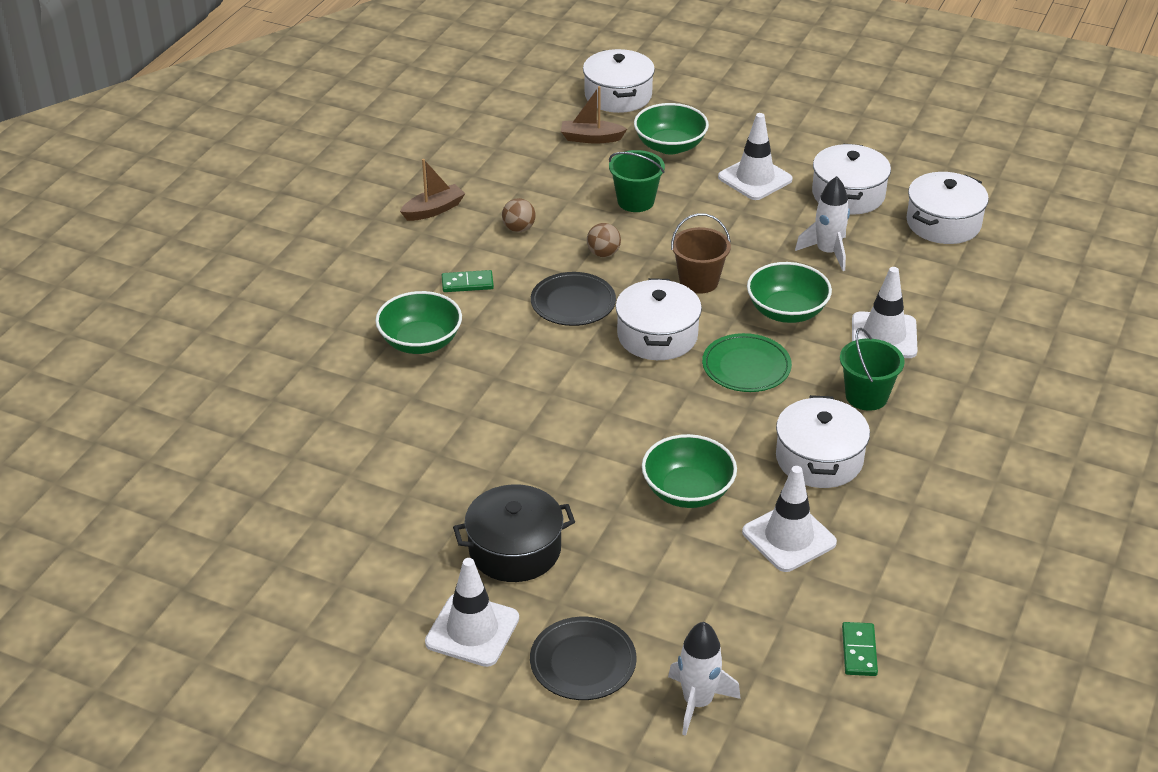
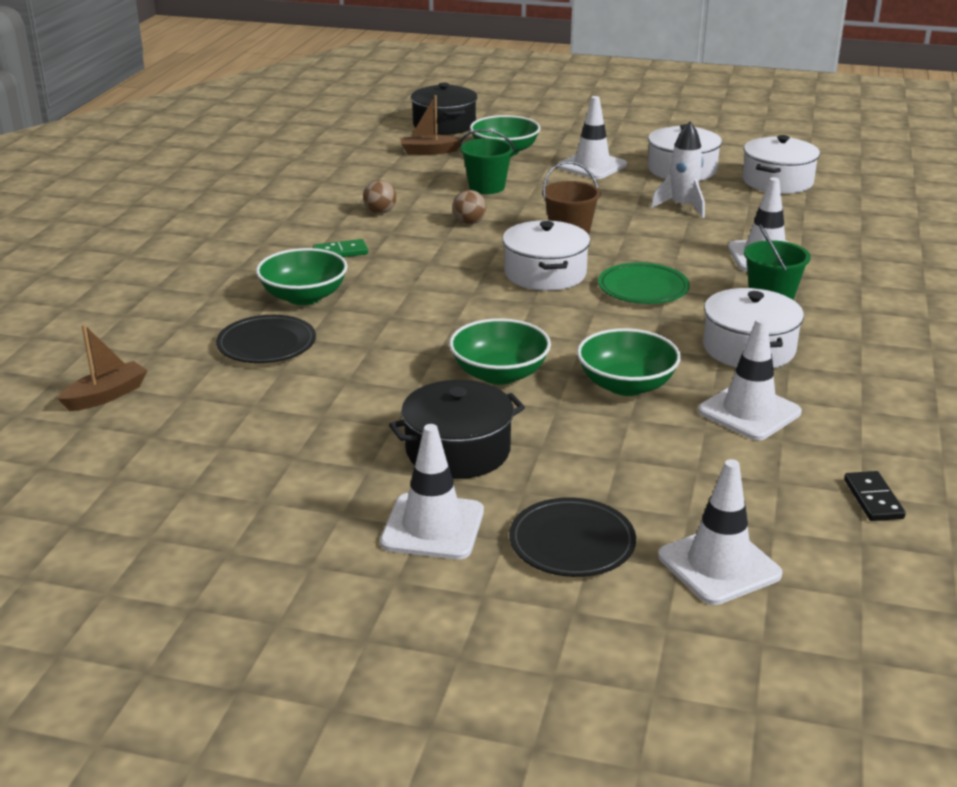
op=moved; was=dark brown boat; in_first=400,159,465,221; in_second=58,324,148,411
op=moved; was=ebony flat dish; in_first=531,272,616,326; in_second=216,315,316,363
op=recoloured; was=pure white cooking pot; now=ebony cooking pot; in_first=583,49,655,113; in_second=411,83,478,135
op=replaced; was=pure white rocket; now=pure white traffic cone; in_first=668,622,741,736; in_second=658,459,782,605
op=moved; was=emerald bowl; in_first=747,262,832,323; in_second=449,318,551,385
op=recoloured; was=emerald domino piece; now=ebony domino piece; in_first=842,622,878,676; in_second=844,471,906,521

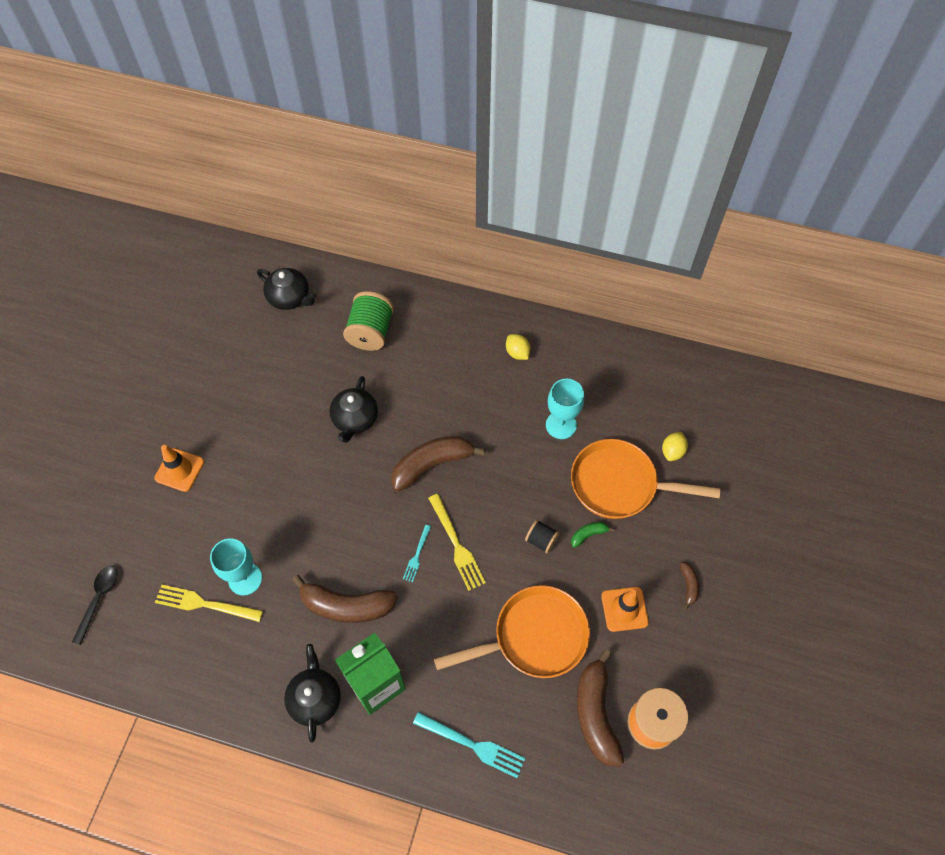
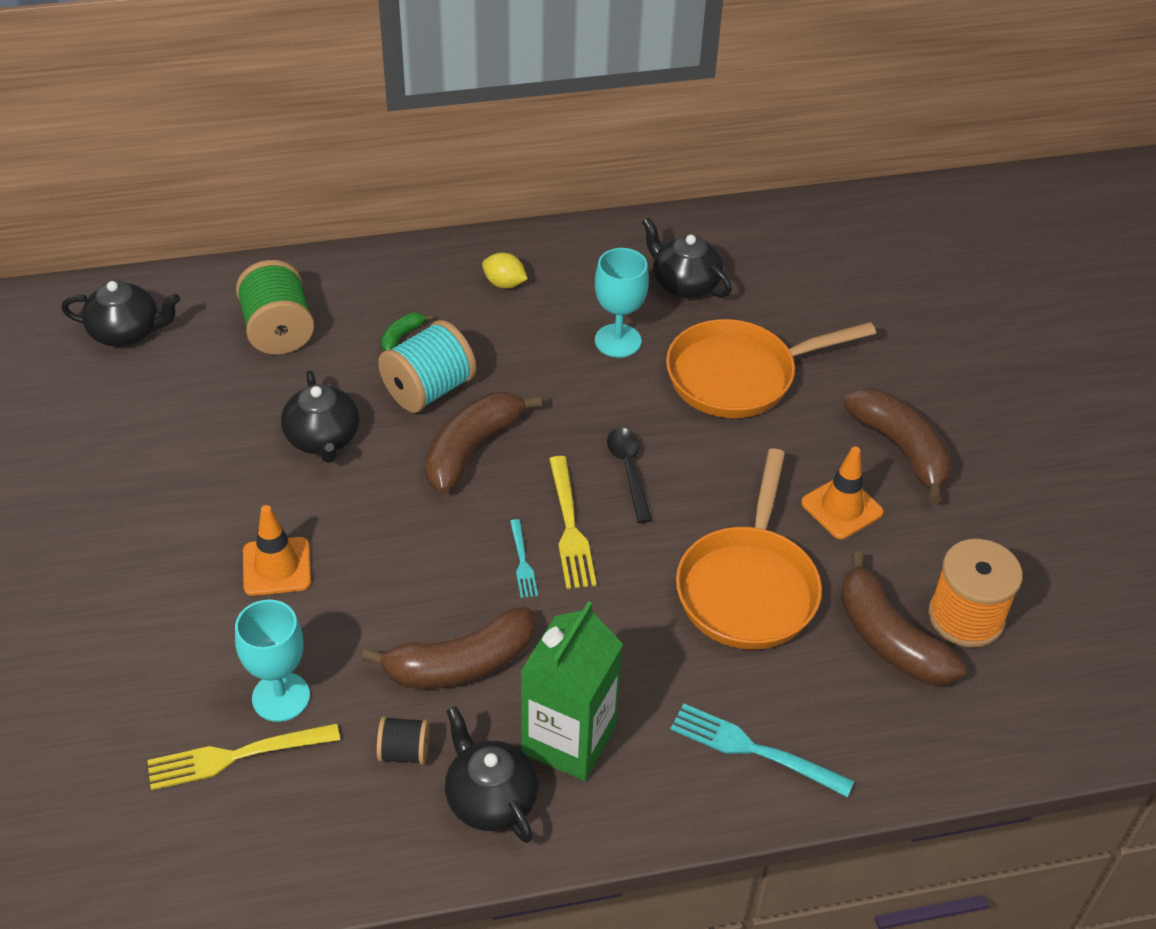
op=moved; was=ebony teaspoon; in_first=72,566,118,645; in_second=607,428,652,523
op=moved; was=orange traffic cone; in_first=154,445,204,492; in_second=243,505,311,596
op=turned; was=turquoise fork; in_first=413,712,525,778; in_second=670,704,854,797; clockwise=-150
op=turned; was=yellow fork; in_first=428,494,486,591; in_second=549,456,597,589; clockwise=45
op=turned; was=orange pan; in_first=434,585,590,678; in_second=676,448,822,649; clockwise=150
op=moved; was=ebony bobbin; in_first=525,519,560,554; in_second=377,716,429,765
op=moved; was=emerald toy banana; in_first=571,522,614,548; in_second=381,313,433,351
op=removed; was=yellow lemon; in_first=662,432,688,461
op=resized; was=dark brown toy banana; in_first=679,562,699,609; in_second=843,389,953,504; ratio=2.22
op=added; now=turquoise bobbin; in_second=378,320,476,413
op=added; now=ebony teapot; in_second=642,218,732,298

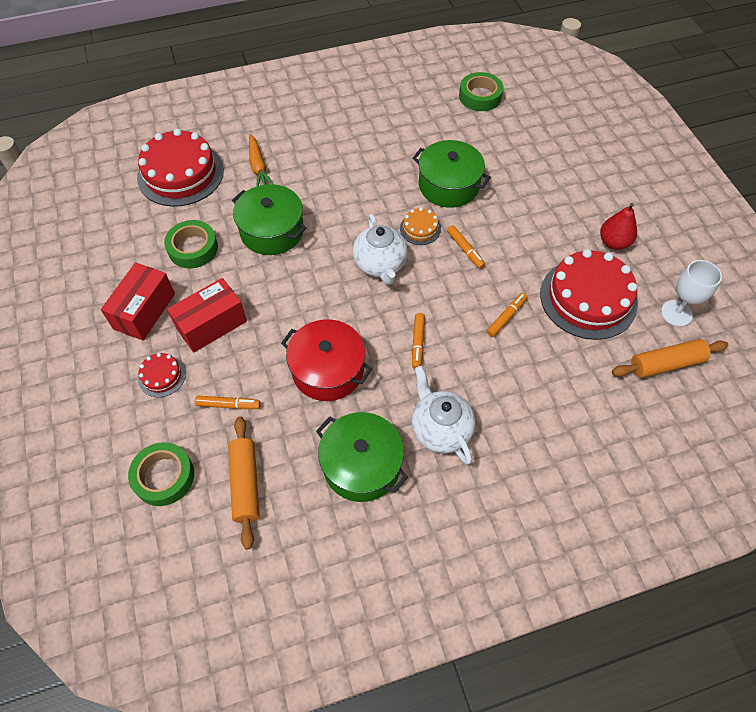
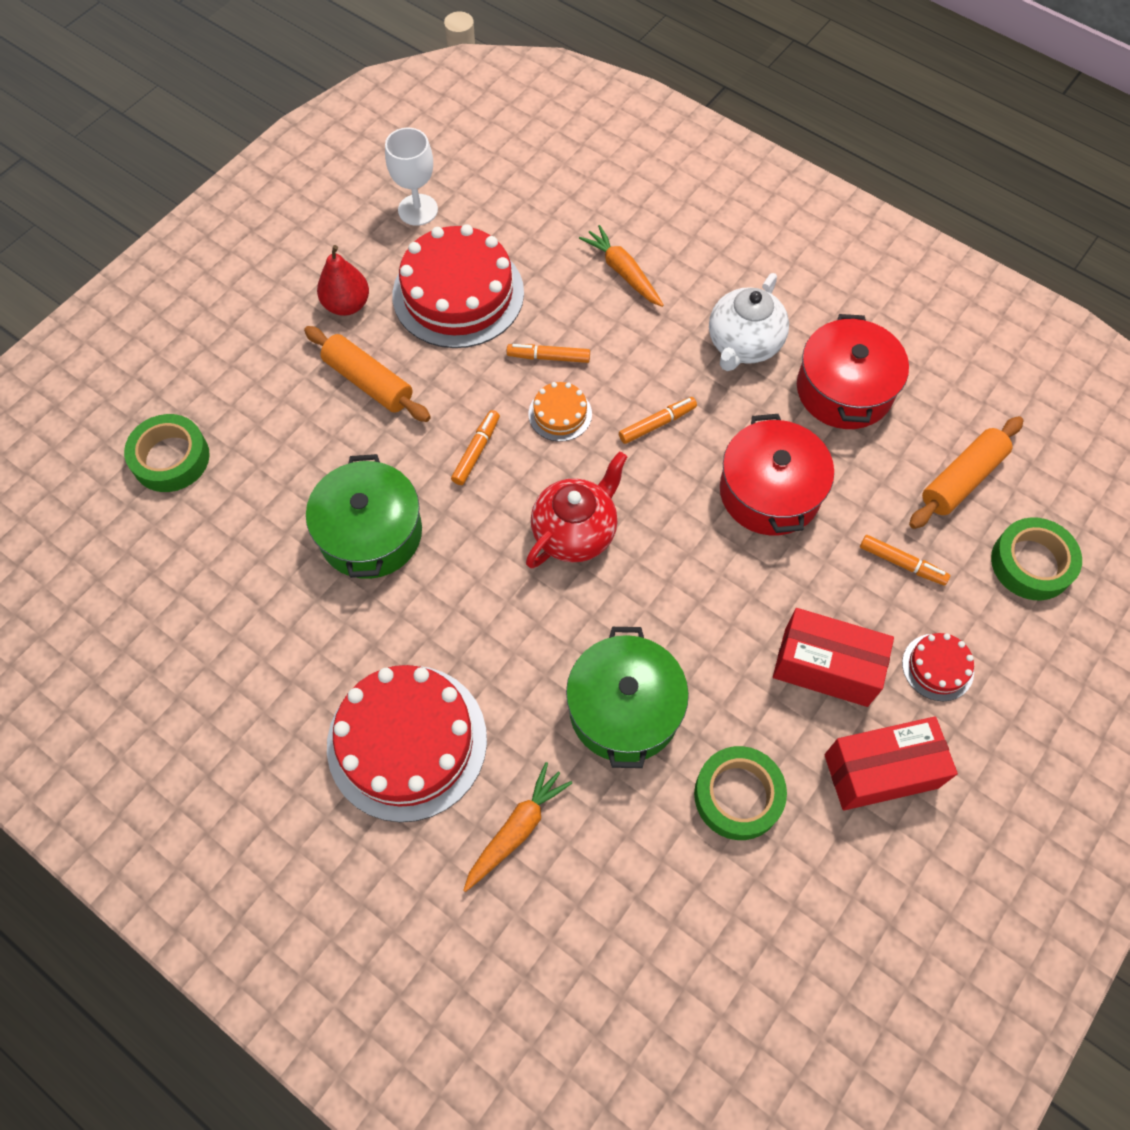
op=moved; was=red cake; in_first=137,129,224,207; in_second=327,665,487,822
op=turned; was=orange felt pen; in_first=195,396,261,409; in_second=860,535,950,586; clockwise=150
op=recoloured; was=emerald cooking pot; now=red cooking pot; in_first=316,412,408,502; in_second=797,314,909,429
op=recoloured; was=pure white teapot; now=red teapot; in_first=353,214,408,285; in_second=526,451,627,568
op=moved; was=orange cake; in_first=400,207,441,245; in_second=528,382,592,442
op=moved; was=emerald roll of tape; in_first=459,72,503,111; in_second=124,414,210,492
op=moved; was=orange pastry roller; in_first=612,339,728,378; in_second=304,326,431,422
op=added; now=orange root vegetable; in_second=579,225,664,307

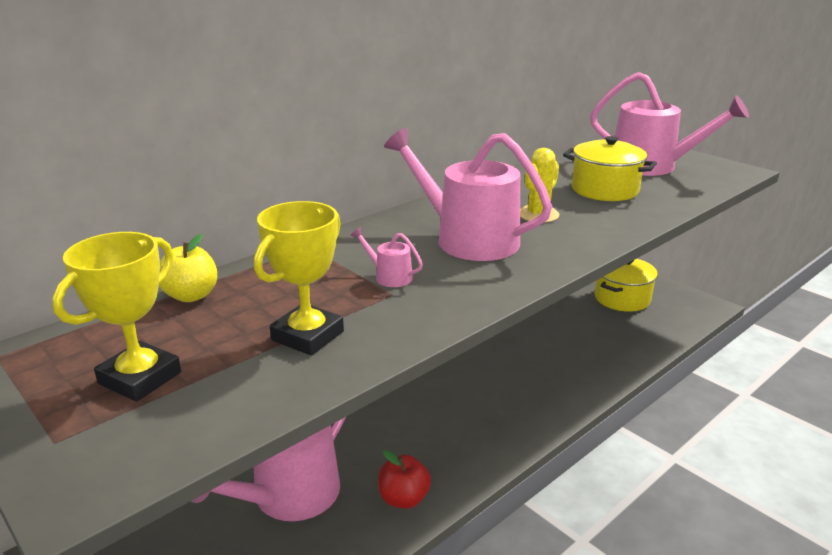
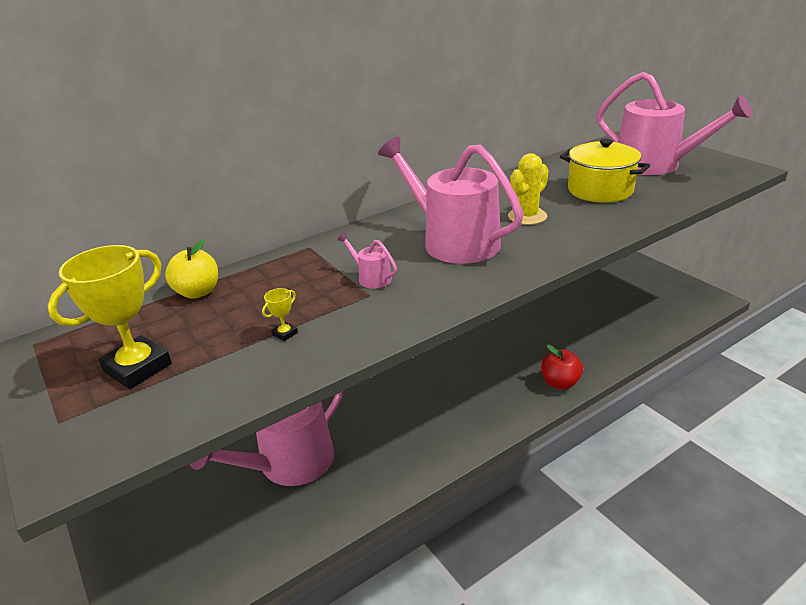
op=resized; was=yellow prize cup; in_first=254,201,344,356; in_second=262,288,298,341; ratio=0.4
op=moved; was=red apple; in_first=378,450,431,509; in_second=541,345,583,389
op=removed; was=yellow cooking pot; in_first=595,259,658,312

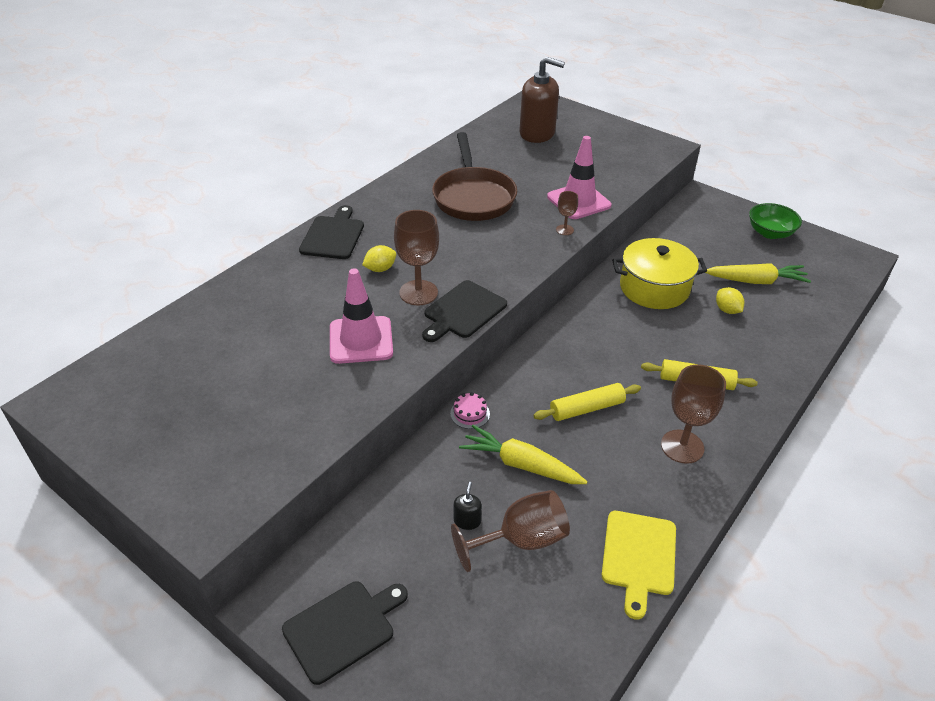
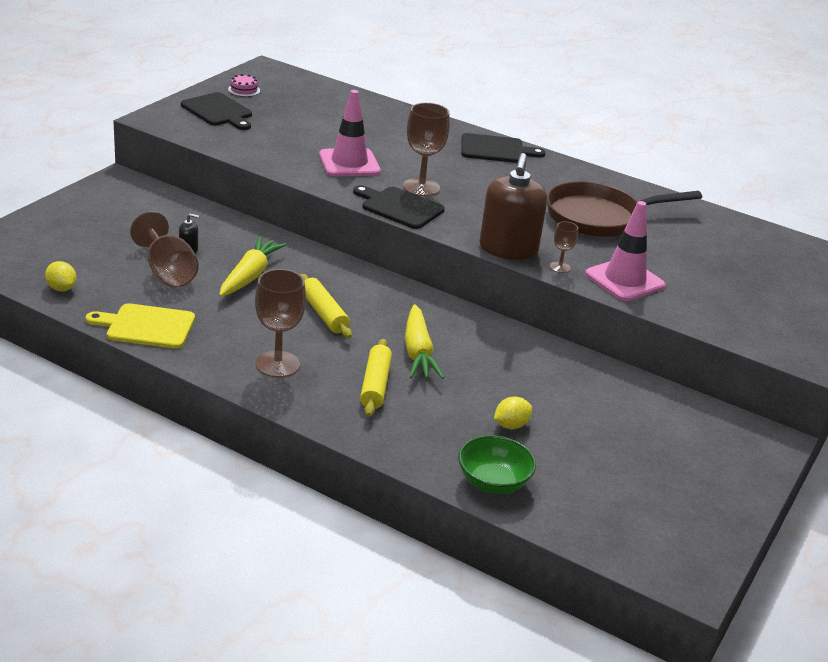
op=moved; was=ebony chopping board; in_first=282,581,408,685; in_second=181,92,252,130
op=moved; was=yellow lemon; in_first=362,245,396,272; in_second=45,261,77,291
op=moved; was=rosy cake; in_first=450,392,490,429; in_second=228,74,260,97
op=moved; was=dark brown soap pump; in_first=519,57,565,143; in_second=480,153,547,260
op=removed; was=yellow cooking pot; in_first=612,238,707,309
op=moved; was=yellow root vegetable; in_first=705,263,811,284; in_second=405,304,444,379
op=moved; was=emerald bowl; in_first=749,203,802,239; in_second=458,435,536,494

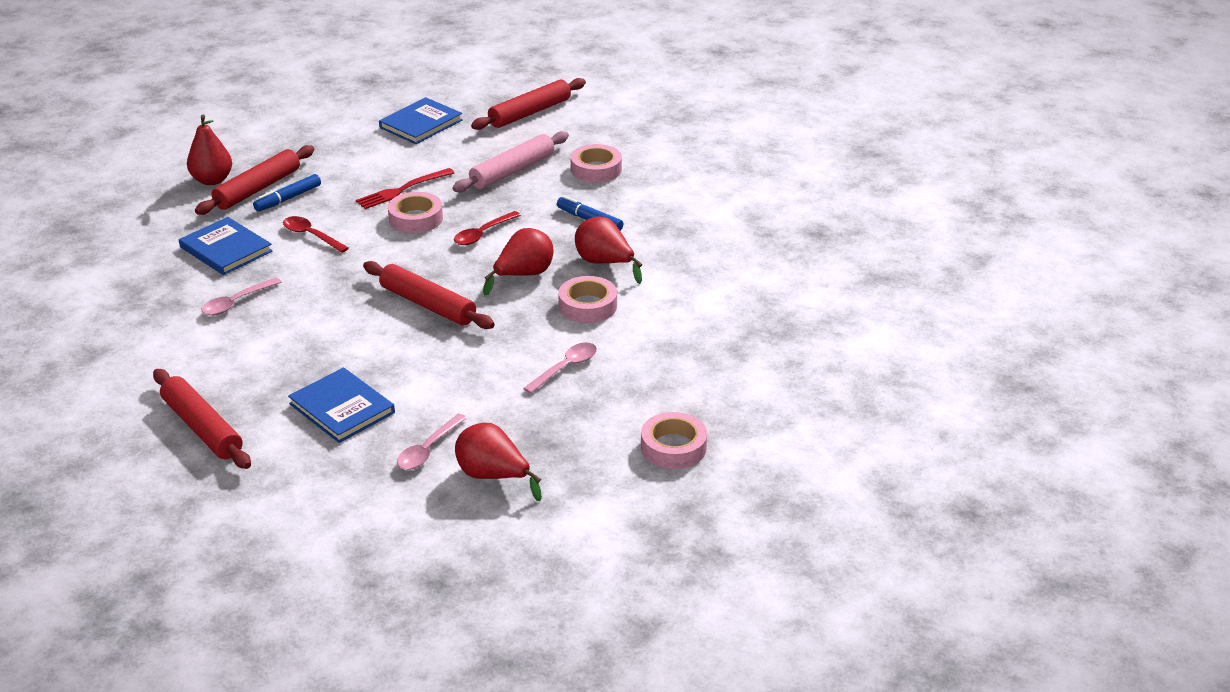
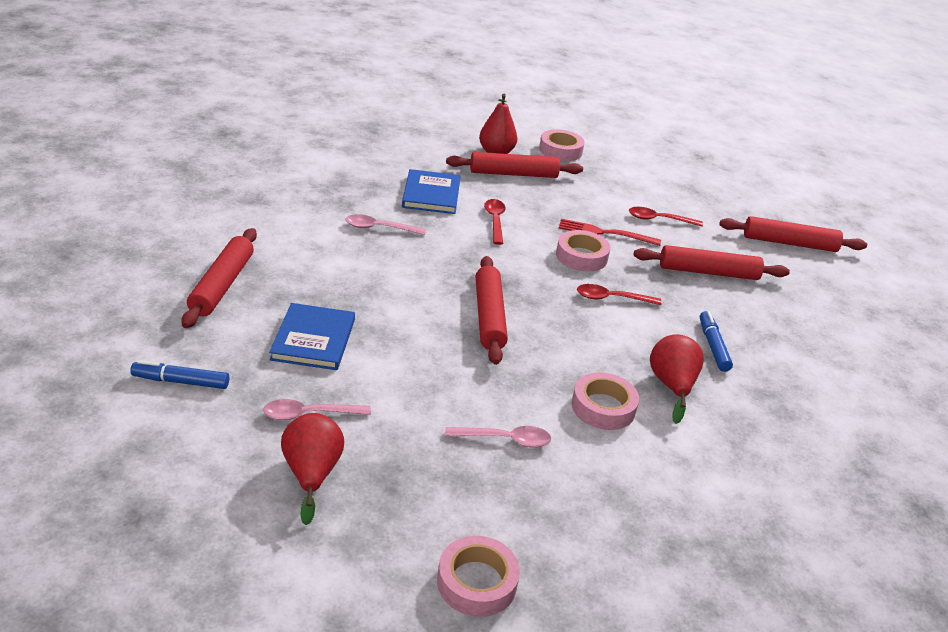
op=moved; was=royal blue felt pen; in_first=253,174,321,212; in_second=130,360,229,389
op=removed; was=royal blue hardcover; in_first=379,97,463,144
op=recoloured; was=rosy pastry roller; now=red pastry roller; in_first=453,131,569,193; in_second=634,245,790,280
op=removed; was=red pear; in_first=483,228,554,296
op=moved; was=rosy roll of tape; in_first=571,144,622,183; in_second=539,129,585,161
op=added; now=red teaspoon; in_second=629,207,703,227

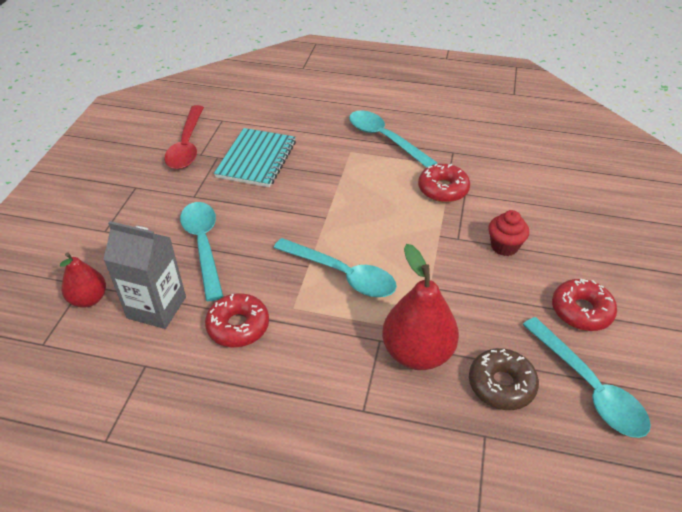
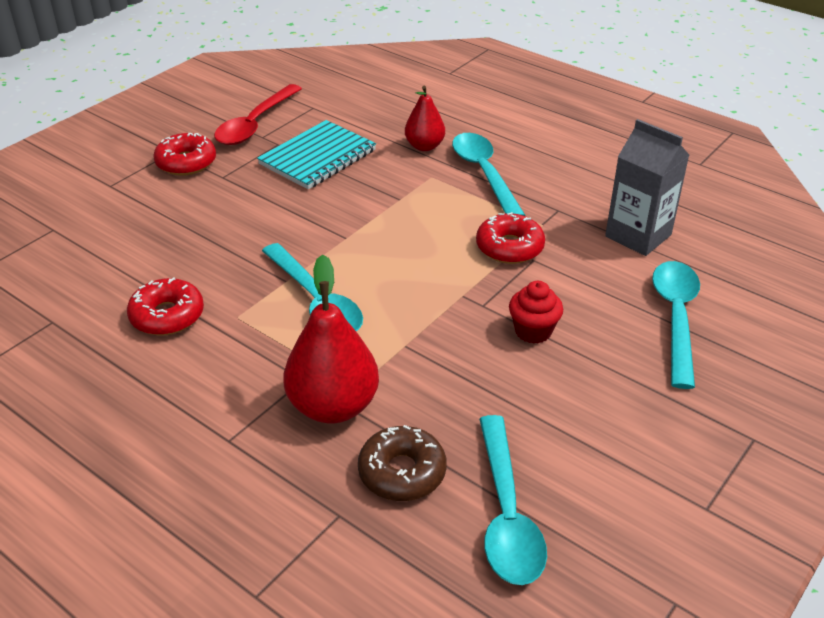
op=moved; was=red pear; in_first=60,252,106,308; in_second=405,86,445,151
op=moved; was=grey juice carton; in_first=103,221,186,329; in_second=605,119,689,256
op=moved; was=turquoise teaspoon; in_first=180,202,224,301; in_second=652,261,700,389
op=moved; was=red glazed donut; in_first=552,279,617,331; in_second=153,133,216,176

